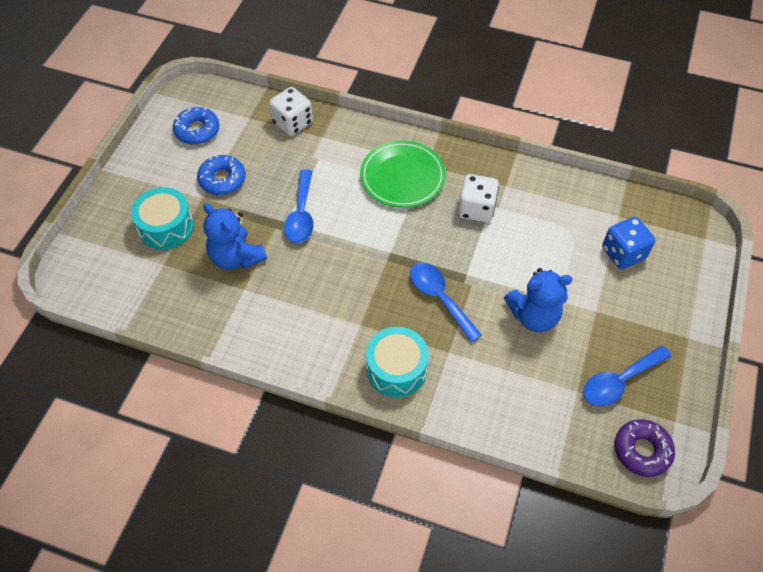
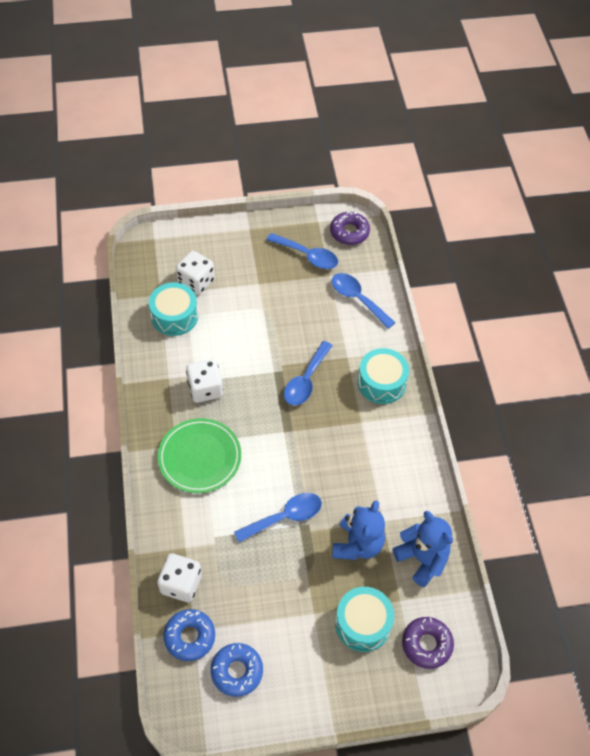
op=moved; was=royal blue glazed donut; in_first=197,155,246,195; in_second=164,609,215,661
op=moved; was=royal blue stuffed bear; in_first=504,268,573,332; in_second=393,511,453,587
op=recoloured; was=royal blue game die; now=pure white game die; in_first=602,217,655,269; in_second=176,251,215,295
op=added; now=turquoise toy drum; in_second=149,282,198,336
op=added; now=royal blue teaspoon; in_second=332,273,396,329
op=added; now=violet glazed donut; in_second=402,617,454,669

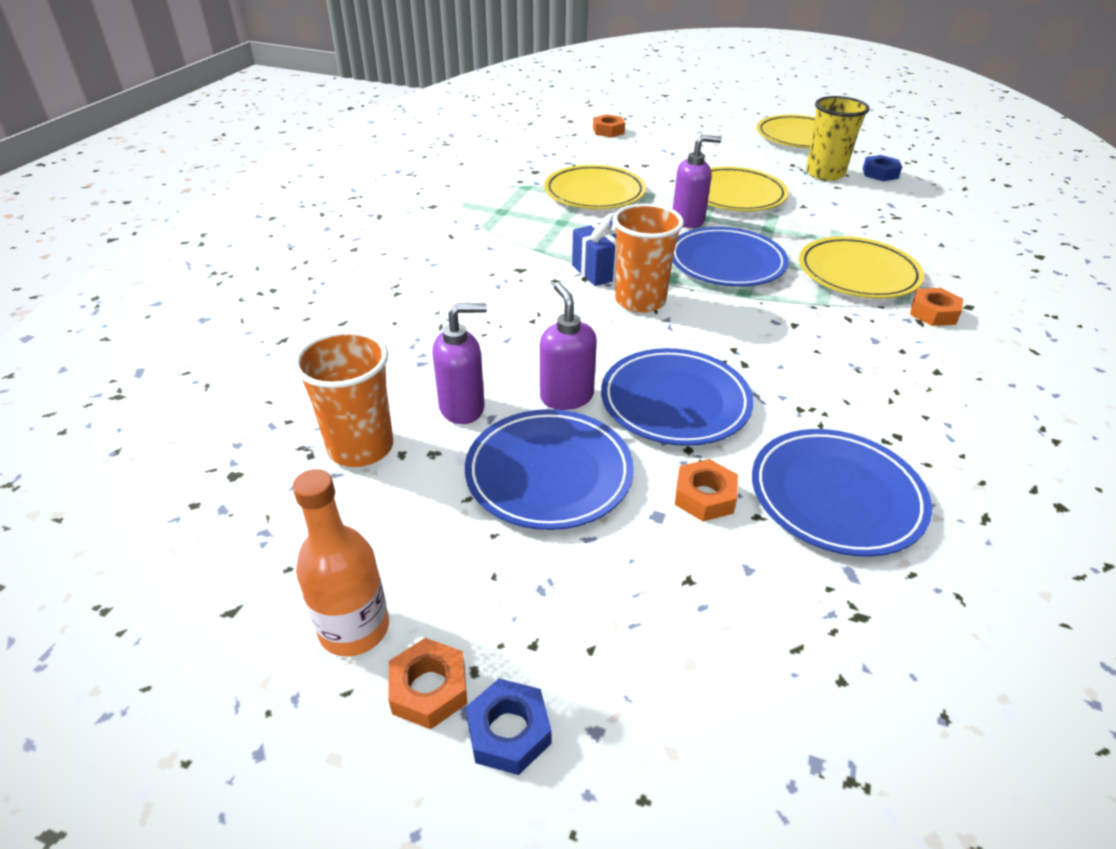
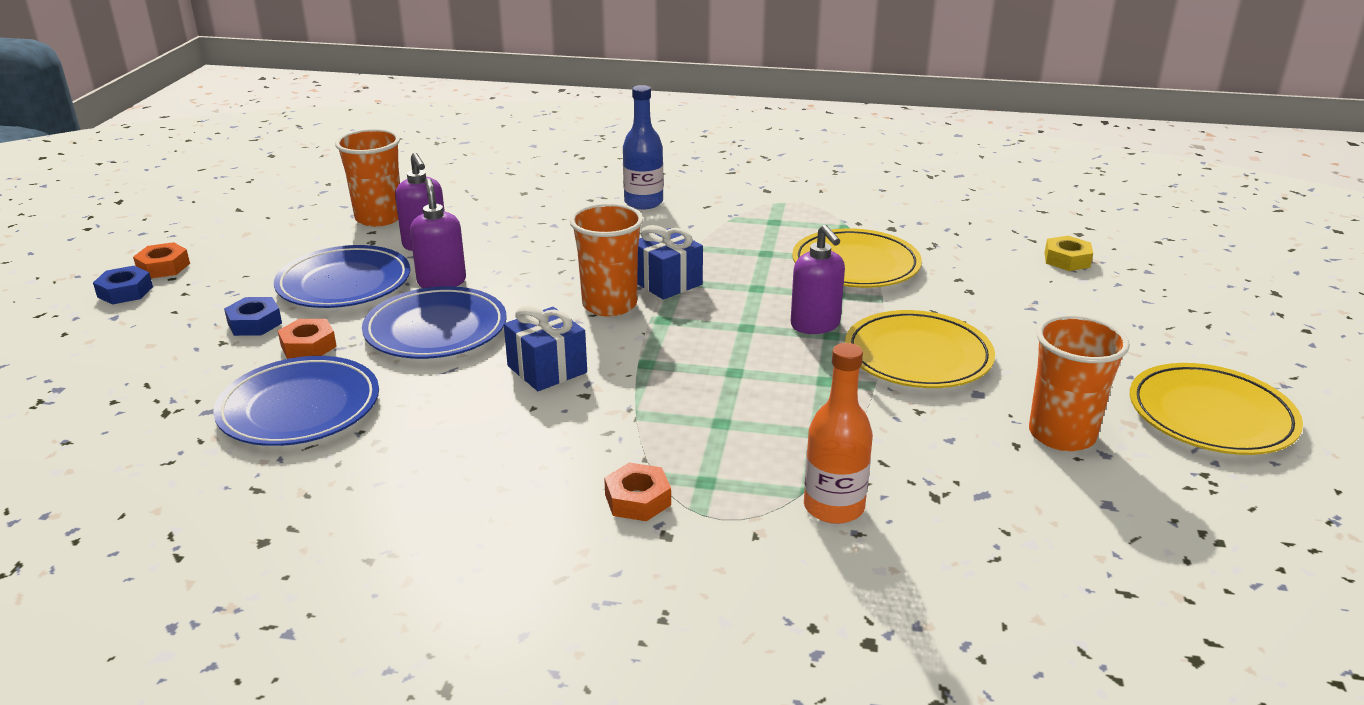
op=moved; was=orange drink bottle; in_first=293,469,389,657; in_second=804,343,873,524
op=turned; was=violet soap pump; in_first=540,282,597,410; in_second=410,178,466,288; clockwise=-75
op=recoloured; was=orange hexagon nut; now=yellow hexagon nut; in_first=593,114,625,137; in_second=1045,236,1093,271
op=removed; was=royal blue flat dish; in_first=673,227,789,286
op=removed; was=yellow flat dish; in_first=799,236,924,298
op=recoloured; was=yellow cup; now=orange cup; in_first=806,96,870,181; in_second=1029,315,1130,451
op=moved; was=royal blue hexagon nut; in_first=863,155,902,181; in_second=224,297,282,336
op=added; now=royal blue wrapped gift; in_second=504,306,587,391
op=added; now=royal blue drink bottle; in_second=623,85,663,209

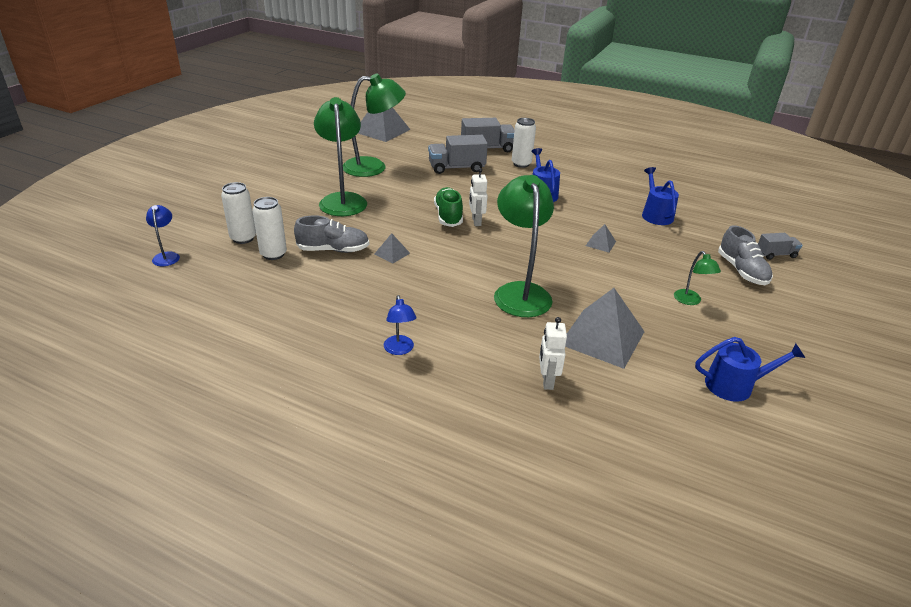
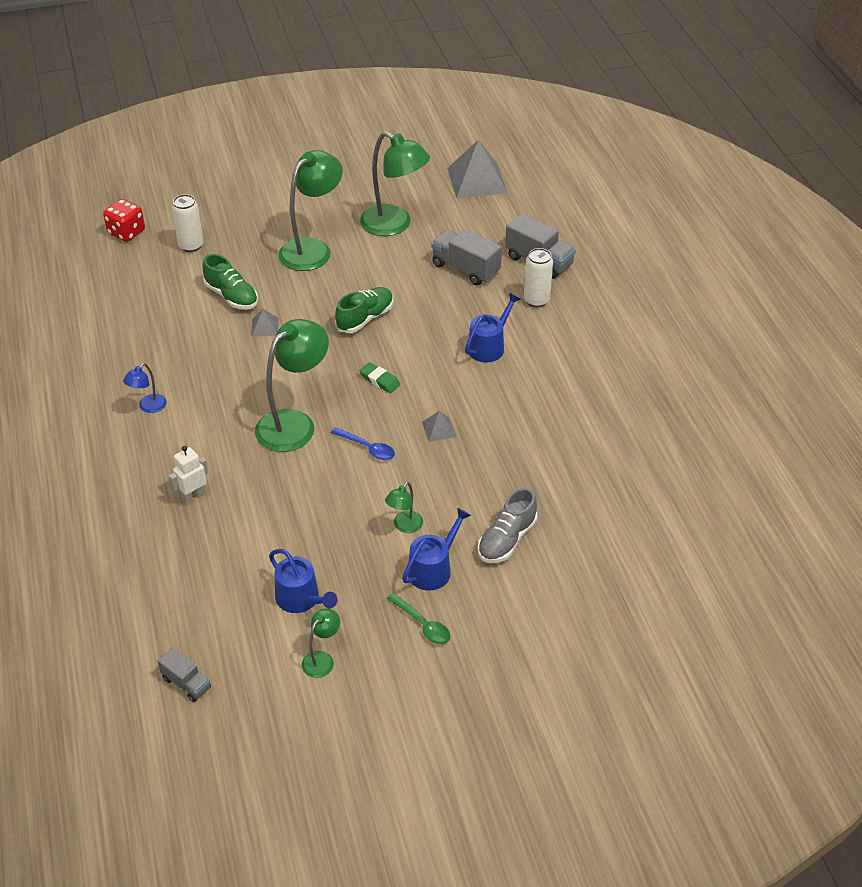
op=replaced; was=royal blue reading lamp; now=red game die; in_first=146,205,180,266; in_second=103,199,145,242
op=removed; was=pure white can; in_first=252,197,287,260
op=recoloured; was=grey shoe; now=emerald shoe; in_first=294,215,369,253; in_second=202,254,258,309
op=removed; was=pure white robot figure; in_first=469,168,488,226
op=removed; was=grey pyramid; in_first=565,288,645,369
op=moved; was=royal blue watering can; in_first=642,167,679,225; in_second=402,508,471,591
op=moved; was=grey toy truck; in_first=758,233,803,260; in_second=157,648,211,702
op=added; now=emerald reading lamp; in_second=302,608,340,678
op=added; now=royal blue teaspoon; in_second=330,427,395,460
op=added; now=emerald gum eraser; in_second=359,362,400,393
op=added; now=emerald teaspoon; in_second=387,593,451,644

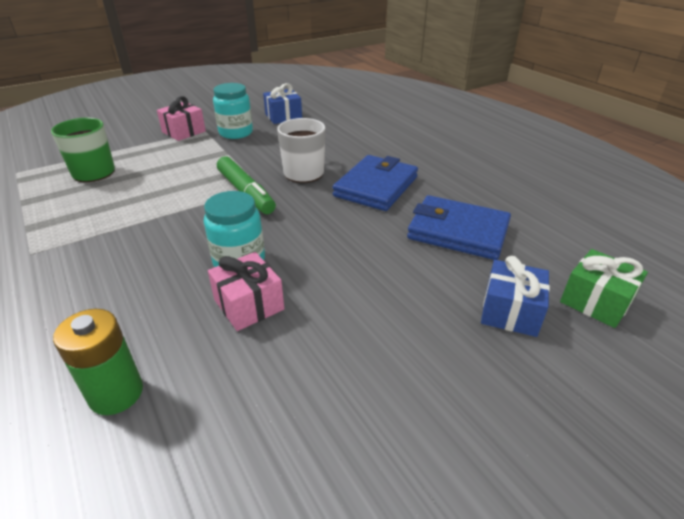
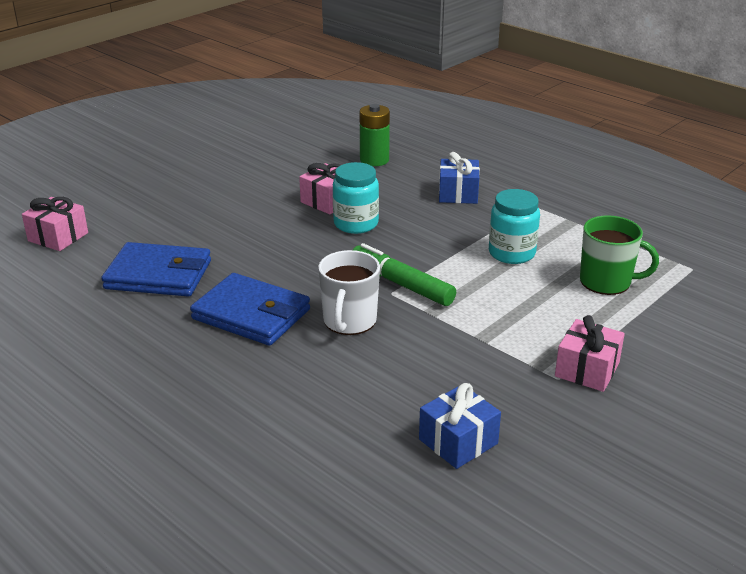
op=moved; was=turquoise jam jar; in_first=213,83,253,139; in_second=489,189,540,264
op=turned; was=royal blue card wallet; in_first=333,155,418,211; in_second=190,273,310,346; clockwise=-75
op=moved; was=royal blue wrapped gift; in_first=481,256,550,337; in_second=439,152,480,204
op=recoloured; was=emerald wrapped gift; now=rosy wrapped gift; in_first=560,249,648,328; in_second=22,197,88,251

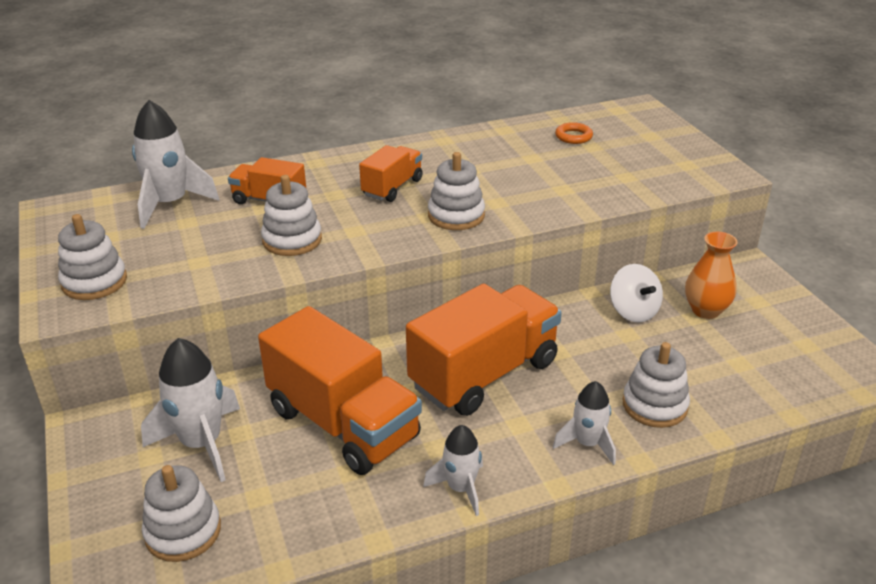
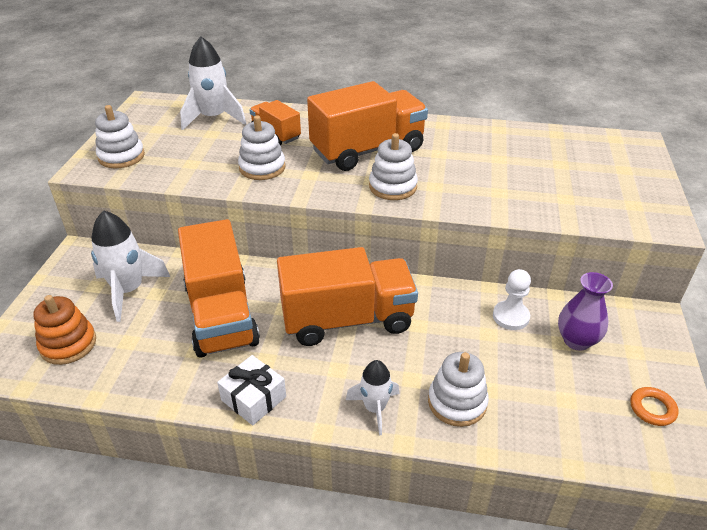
op=recoloured; was=pure white stacking toy; now=orange stacking toy; in_first=142,465,221,562; in_second=33,295,96,365
op=resized; was=orange toy truck; in_first=359,145,423,202; in_second=307,81,428,171; ratio=1.91
op=replaced; was=pure white rocket; now=pure white wrapped gift; in_first=423,425,483,516; in_second=217,355,286,426
op=moved; was=orange ring; in_first=555,122,593,144; in_second=630,387,679,426
op=replaced; was=pure white toy top; now=pure white game pawn; in_first=610,264,663,323; in_second=493,269,531,330
op=recoloured; was=orange vase; now=violet vase; in_first=685,232,737,319; in_second=558,272,613,351

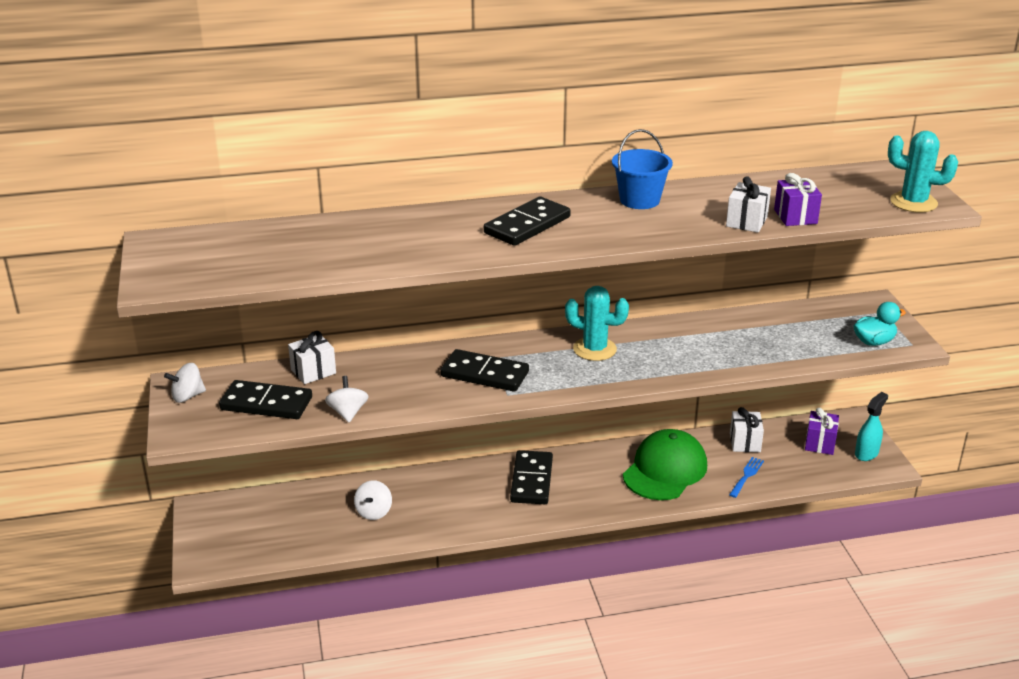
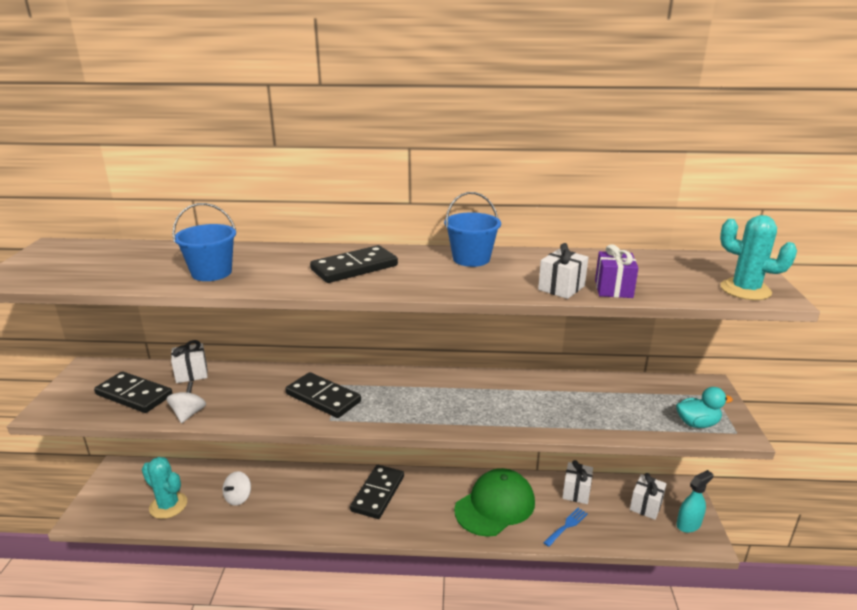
op=removed; was=pure white toy top; in_first=164,363,206,403
op=moved; was=turquoise saguaro cactus; in_first=565,286,629,361; in_second=142,457,187,519
op=recoloured; was=violet wrapped gift; now=pure white wrapped gift; in_first=805,408,839,455; in_second=630,473,667,520
op=added; now=royal blue pail; in_second=172,203,236,281

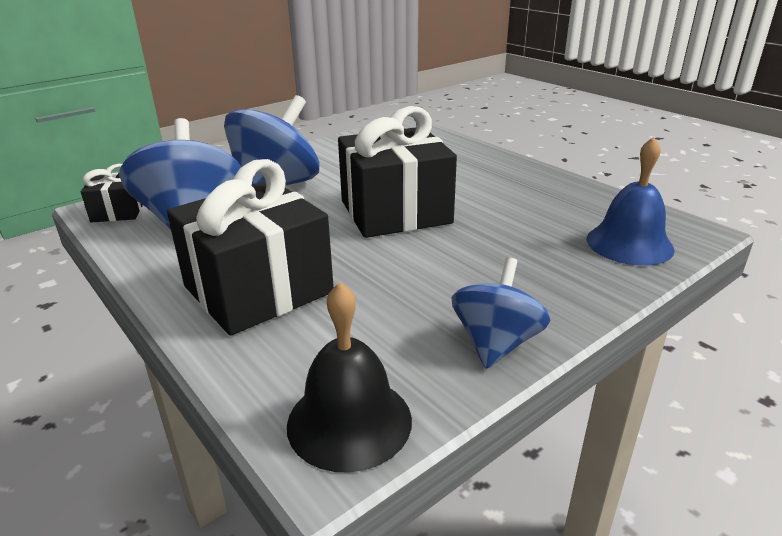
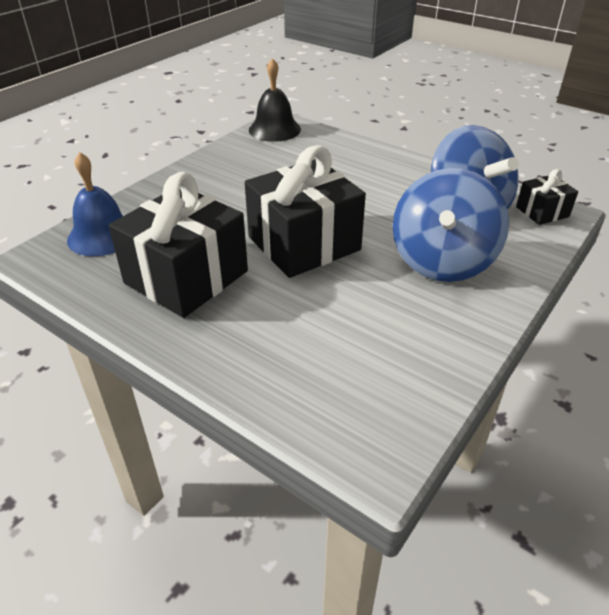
op=moved; was=ebony wrapped gift; in_first=167,159,334,336; in_second=109,172,248,318
op=removed; was=royal blue toy top; in_first=451,257,550,369

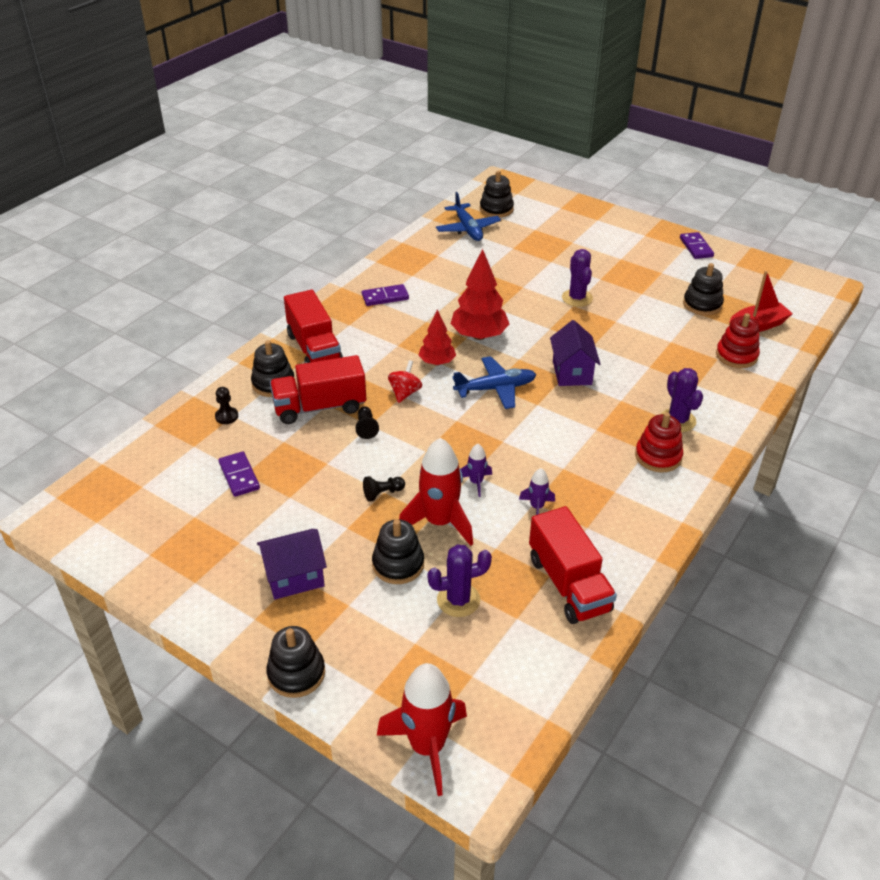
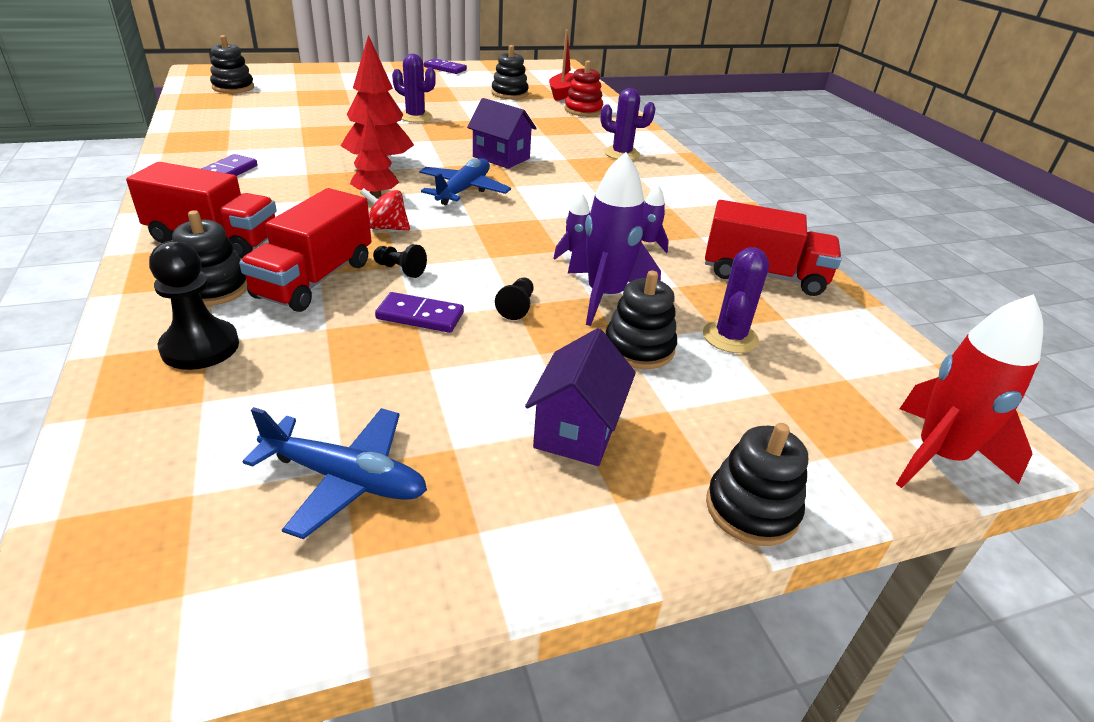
op=resized; was=ebony game pawn; in_first=215,387,238,424; in_second=149,241,239,370; ratio=1.84
op=moved; was=violet domino piece; in_first=219,451,260,497; in_second=375,292,464,333
op=turned; was=red toy top; in_first=388,360,422,403; in_second=360,188,410,231; clockwise=-45
op=recoloured; was=red rocket; now=violet rocket; in_first=399,438,473,546; in_second=568,152,661,326
op=moved; was=royal blue aeroplane; in_first=436,192,501,241; in_second=242,407,427,539
op=removed; was=red stacking toy; in_first=635,412,683,472

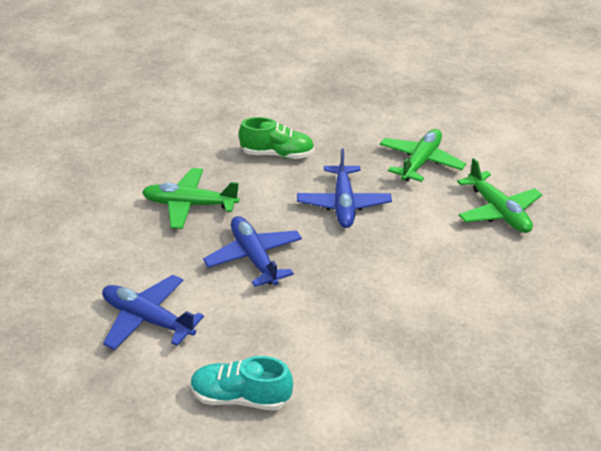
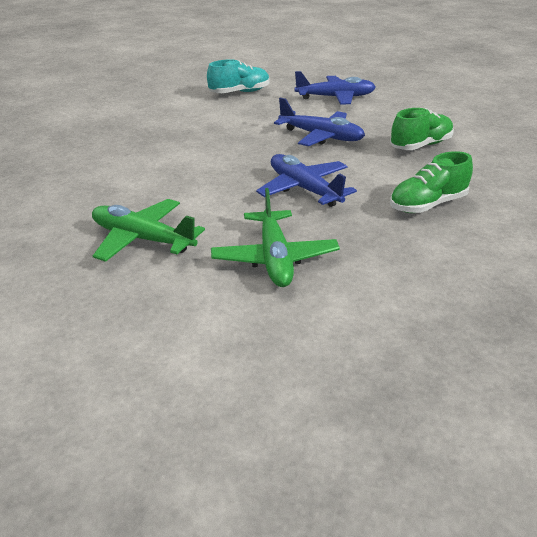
op=replaced; was=emerald aeroplane; now=emerald shoe; in_first=142,168,240,229; in_second=390,108,454,150

